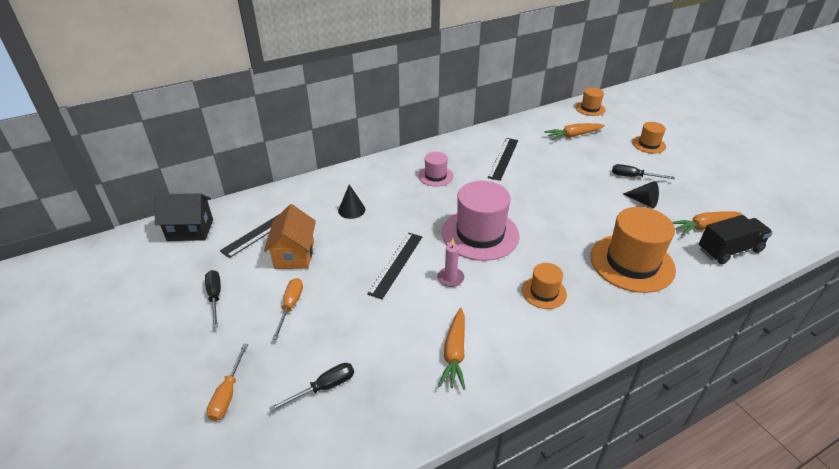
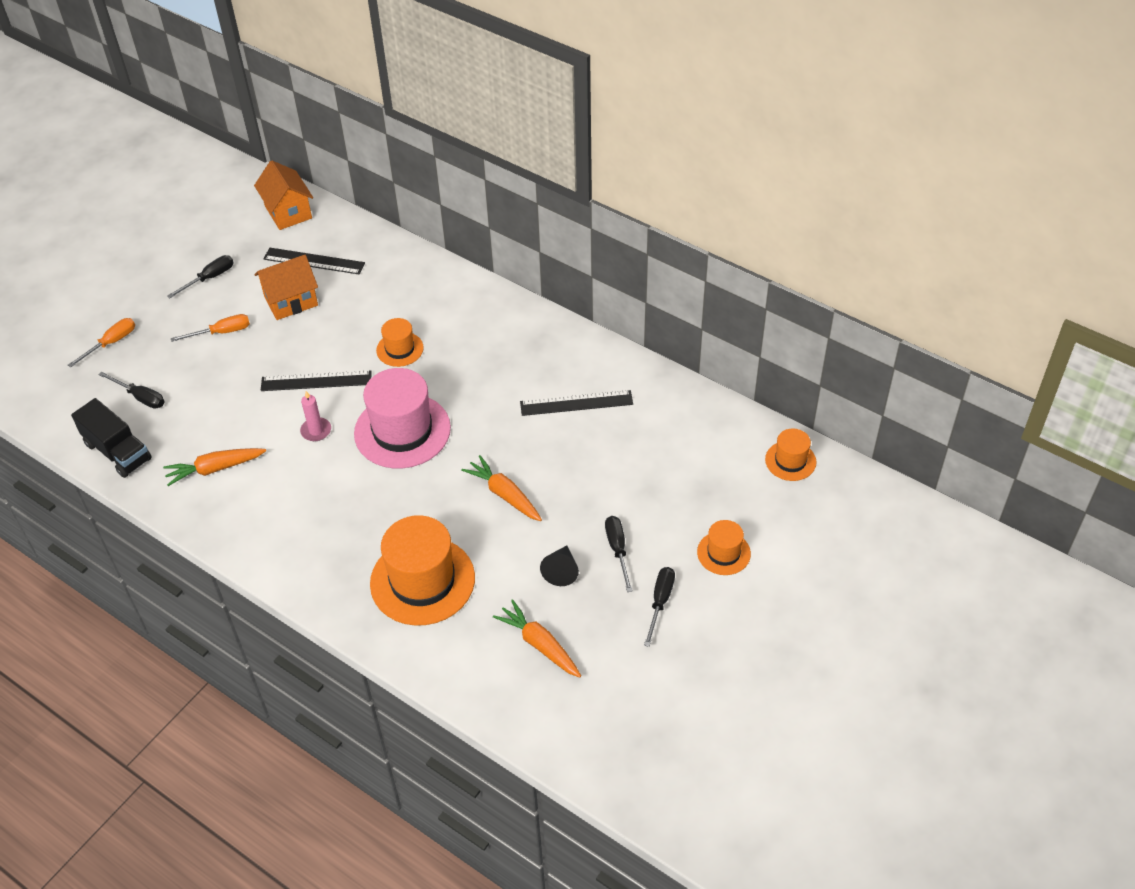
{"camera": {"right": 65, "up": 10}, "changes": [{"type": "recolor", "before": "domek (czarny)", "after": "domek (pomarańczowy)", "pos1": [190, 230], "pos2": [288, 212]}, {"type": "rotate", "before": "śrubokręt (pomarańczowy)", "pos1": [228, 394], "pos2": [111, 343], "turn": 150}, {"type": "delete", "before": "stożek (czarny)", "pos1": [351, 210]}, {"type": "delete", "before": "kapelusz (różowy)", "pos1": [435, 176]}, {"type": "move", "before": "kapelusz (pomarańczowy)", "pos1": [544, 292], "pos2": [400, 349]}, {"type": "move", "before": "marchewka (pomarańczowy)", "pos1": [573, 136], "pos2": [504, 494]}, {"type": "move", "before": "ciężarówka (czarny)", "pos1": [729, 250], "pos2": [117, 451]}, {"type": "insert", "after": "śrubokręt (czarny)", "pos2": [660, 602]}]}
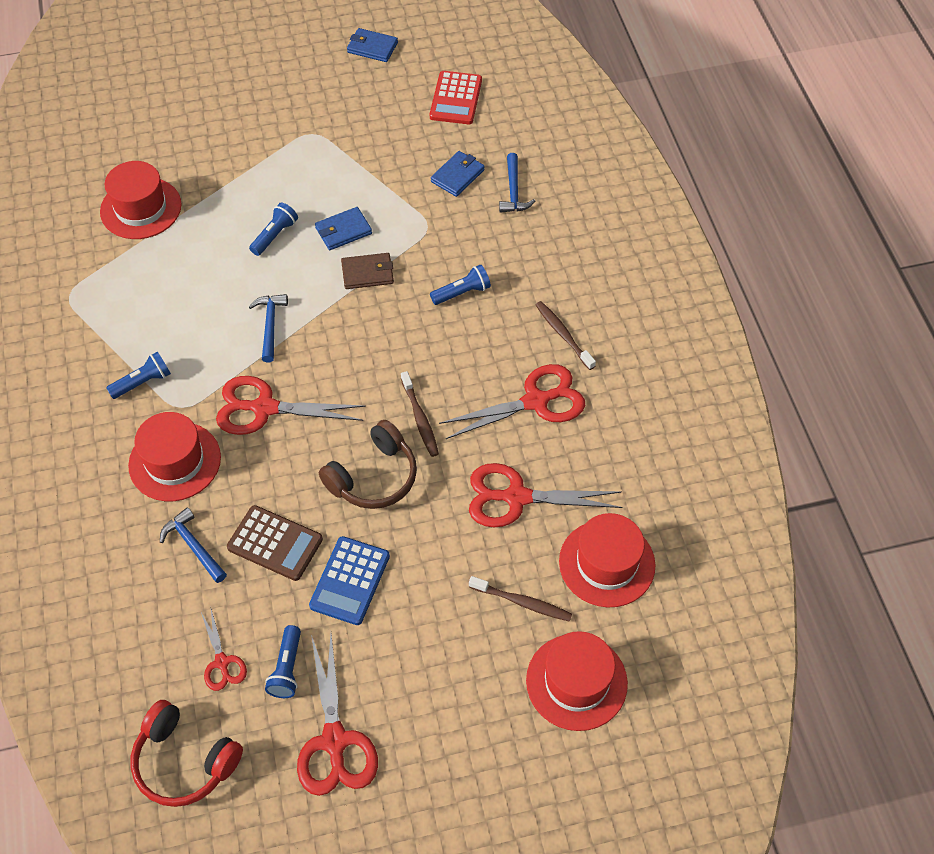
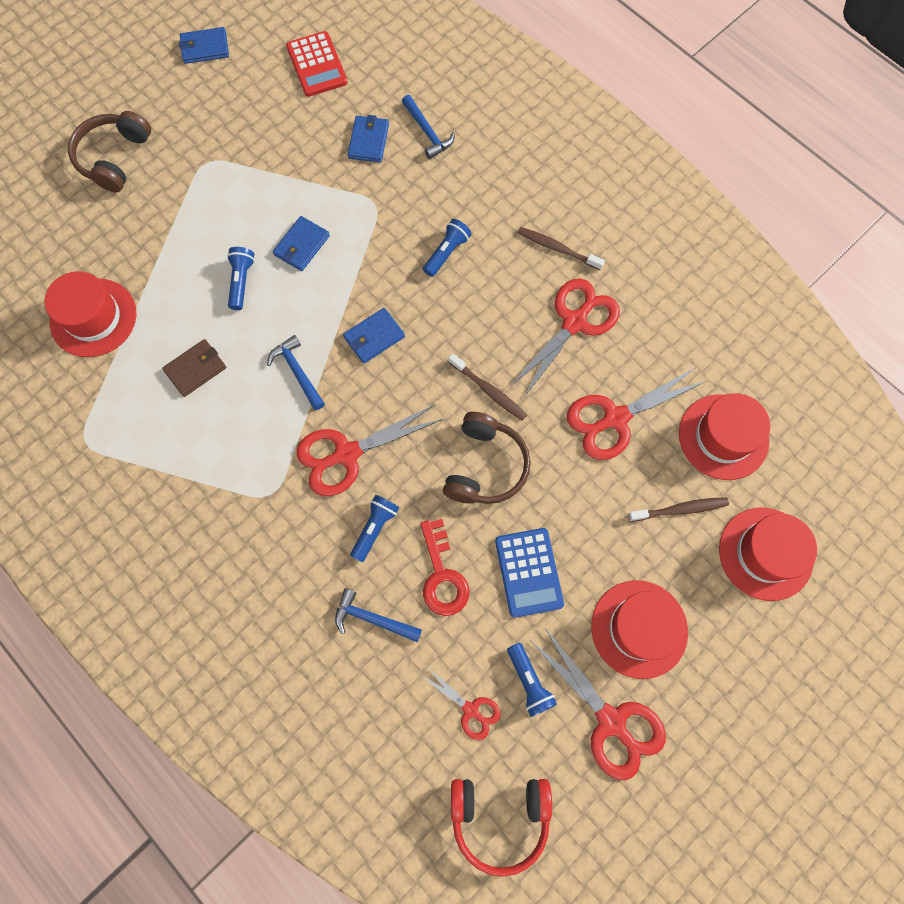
{"camera": {"right": -30, "up": 15}, "changes": [{"type": "move", "before": "latarka (niebieski)", "pos1": [143, 382], "pos2": [375, 528]}, {"type": "move", "before": "kapelusz (czerwony)", "pos1": [175, 461], "pos2": [639, 628]}, {"type": "replace", "before": "kalkulator (brązowy)", "after": "klucz (czerwony)", "pos1": [275, 543], "pos2": [442, 575]}, {"type": "move", "before": "portfel (brązowy)", "pos1": [367, 273], "pos2": [196, 369]}, {"type": "insert", "after": "słuchawki (brązowy)", "pos2": [114, 158]}, {"type": "insert", "after": "portfel (niebieski)", "pos2": [374, 337]}]}
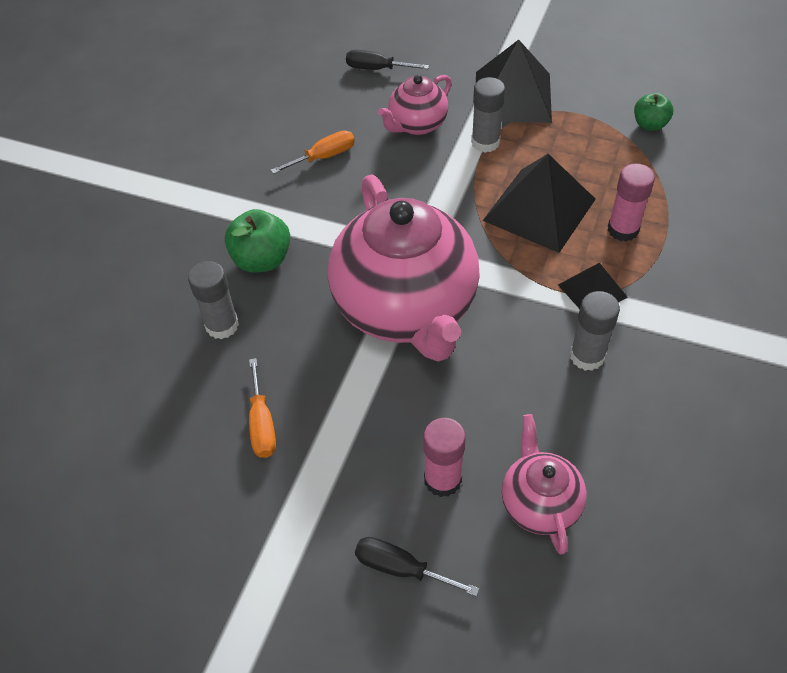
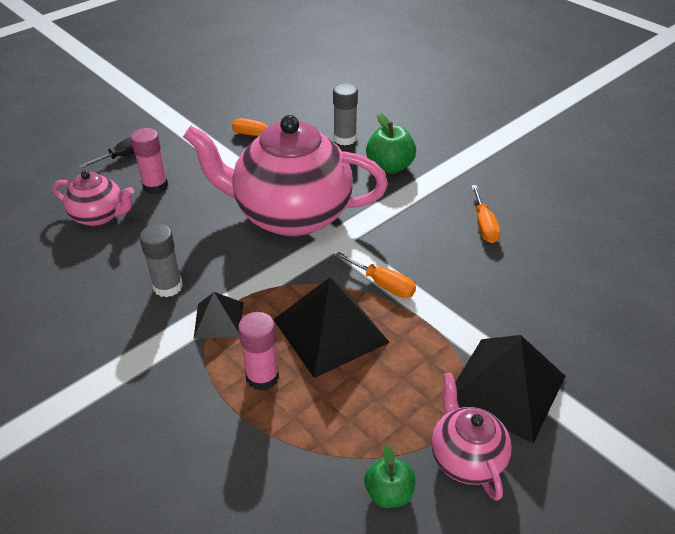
{"camera": {"right": 115, "up": -10}, "changes": [{"type": "delete", "before": "śrubokręt (czarny)", "pos1": [377, 69]}, {"type": "move", "before": "imbryk (różowy)", "pos1": [417, 125], "pos2": [466, 458]}, {"type": "delete", "before": "klej w sztyfcie (szary)", "pos1": [485, 142]}, {"type": "insert", "after": "śrubokręt (pomarańczowy)", "pos2": [383, 284]}]}
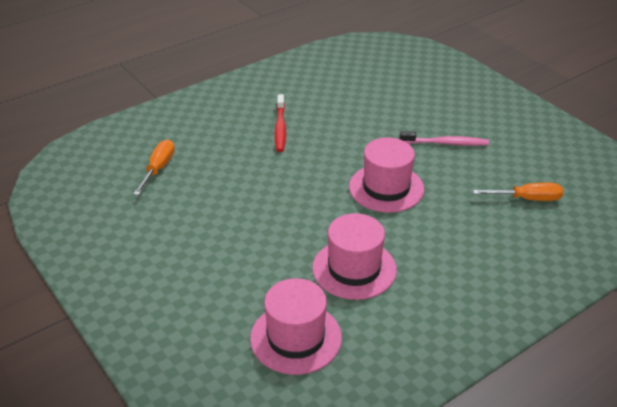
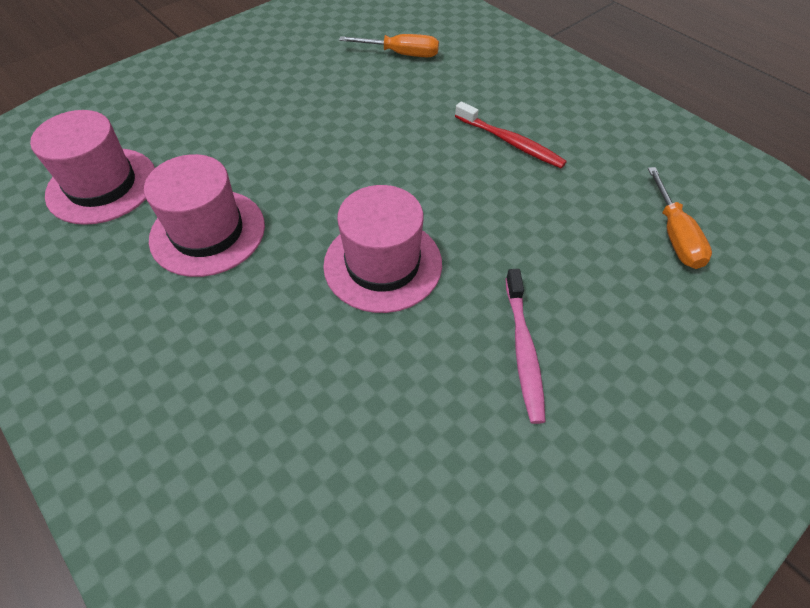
{"camera": {"right": 85, "up": 15}, "changes": [{"type": "rotate", "before": "szczoteczka do zębów (czerwony)", "pos1": [280, 128], "pos2": [510, 142], "turn": -135}, {"type": "move", "before": "śrubokręt (pomarańczowy)", "pos1": [527, 199], "pos2": [674, 234]}]}
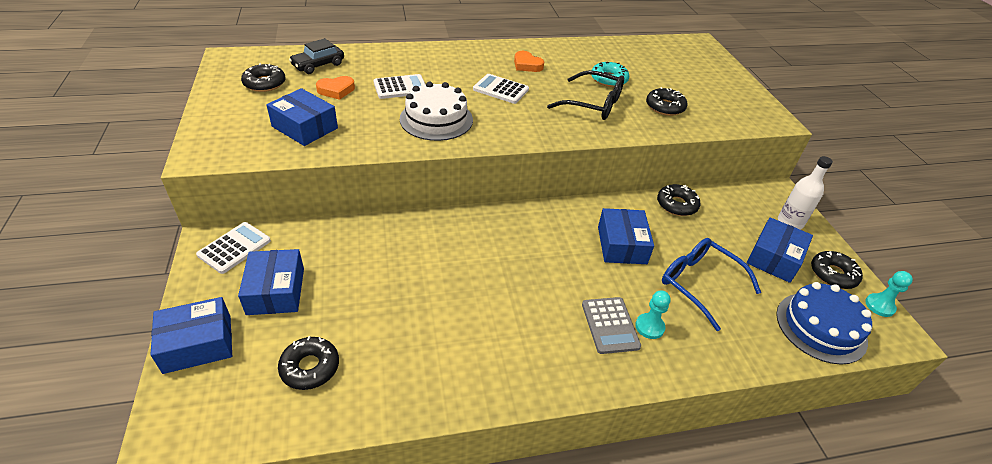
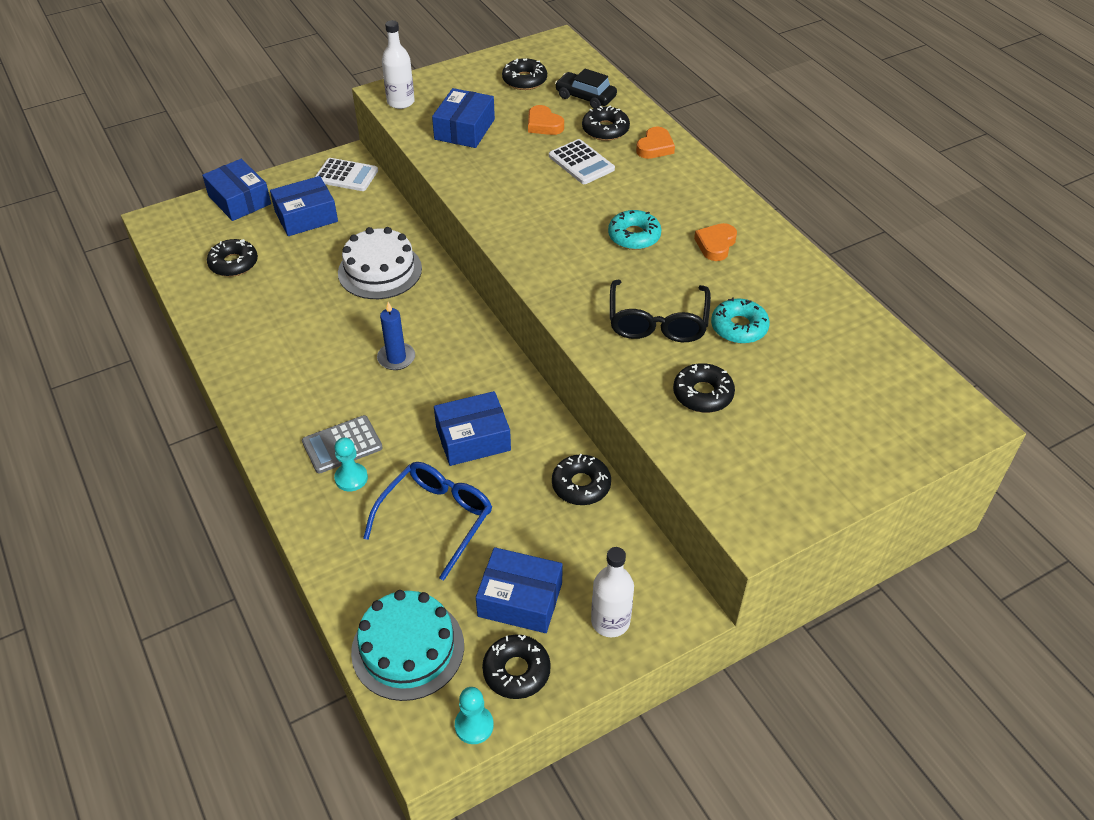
{"camera": {"right": 75, "up": 5}, "changes": [{"type": "move", "before": "tort (biały)", "pos1": [436, 119], "pos2": [380, 270]}, {"type": "replace", "before": "kalkulator (biały)", "after": "donut (turkusowy)", "pos1": [500, 89], "pos2": [634, 236]}, {"type": "recolor", "before": "tort (niebieski)", "after": "tort (turkusowy)", "pos1": [821, 327], "pos2": [408, 648]}, {"type": "insert", "after": "świeca (niebieski)", "pos2": [396, 358]}, {"type": "insert", "after": "butelka (biały)", "pos2": [400, 102]}, {"type": "insert", "after": "donut (czarny)", "pos2": [605, 130]}, {"type": "insert", "after": "serce (pomarańczowy)", "pos2": [655, 147]}]}
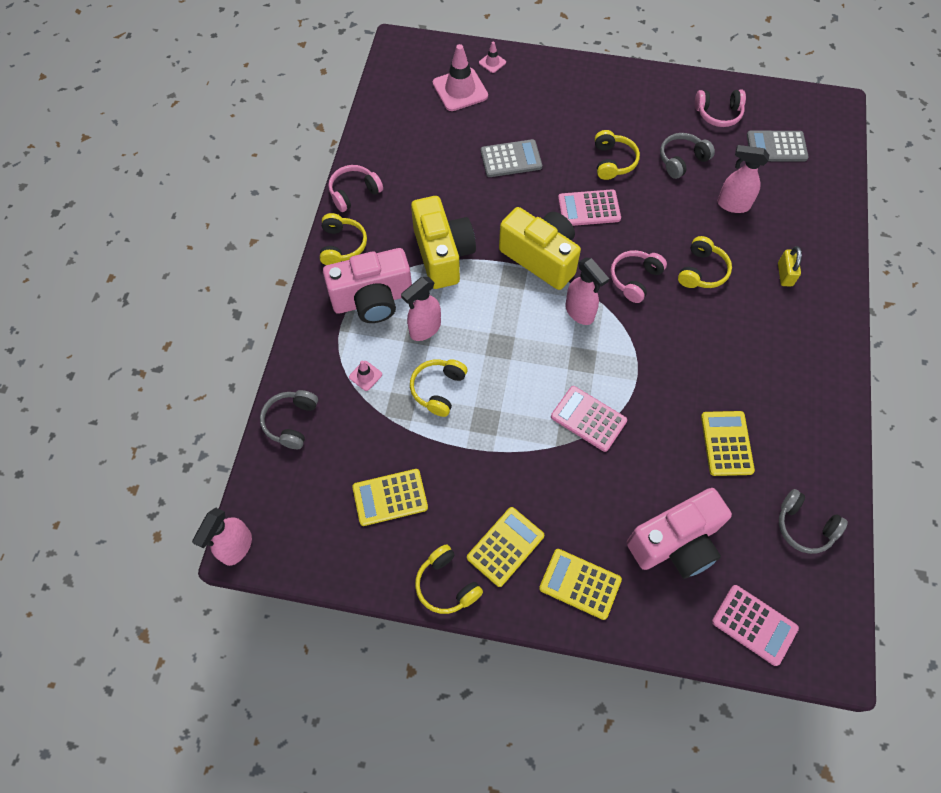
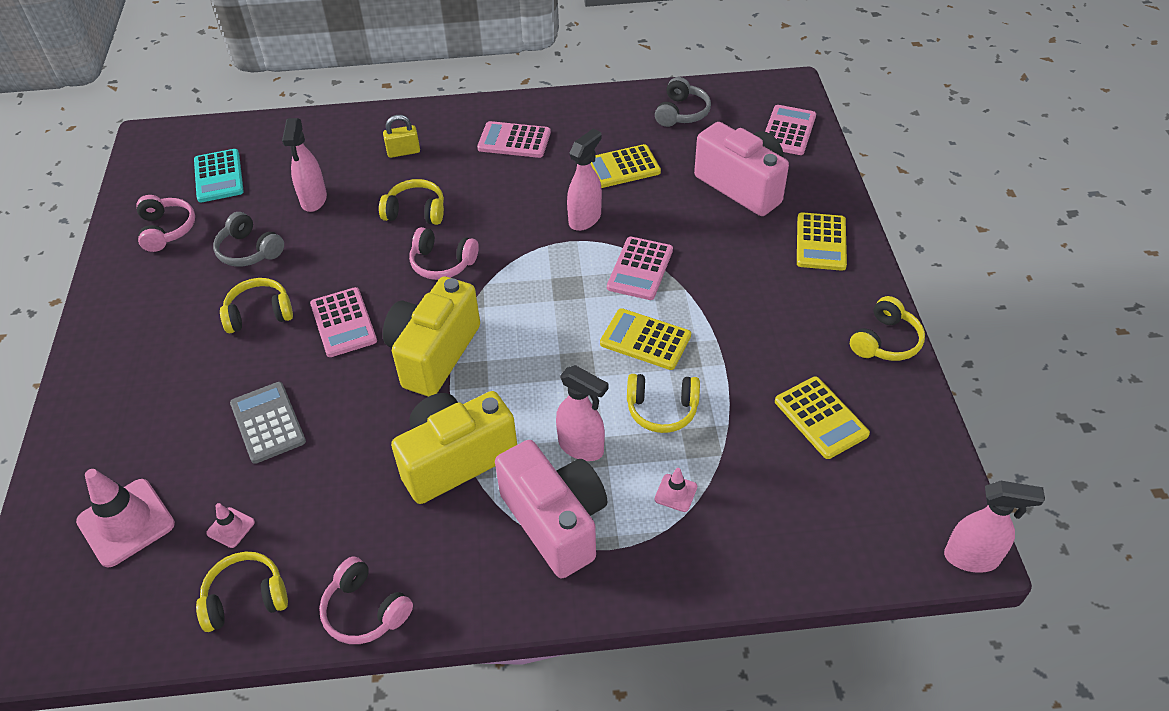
{"camera": {"right": -105, "up": -15}, "changes": [{"type": "delete", "before": "słuchawki (szary)", "pos1": [291, 422]}, {"type": "move", "before": "słuchawki (żółty)", "pos1": [342, 245], "pos2": [245, 598]}, {"type": "move", "before": "kalkulator (żółty)", "pos1": [505, 546], "pos2": [645, 340]}, {"type": "move", "before": "pachołek (różowy)", "pos1": [492, 62], "pos2": [231, 527]}, {"type": "move", "before": "spryskiwacz (różowy)", "pos1": [579, 312], "pos2": [585, 219]}, {"type": "recolor", "before": "kalkulator (szary)", "after": "kalkulator (turkusowy)", "pos1": [776, 147], "pos2": [219, 176]}, {"type": "insert", "after": "kalkulator (różowy)", "pos2": [514, 141]}]}
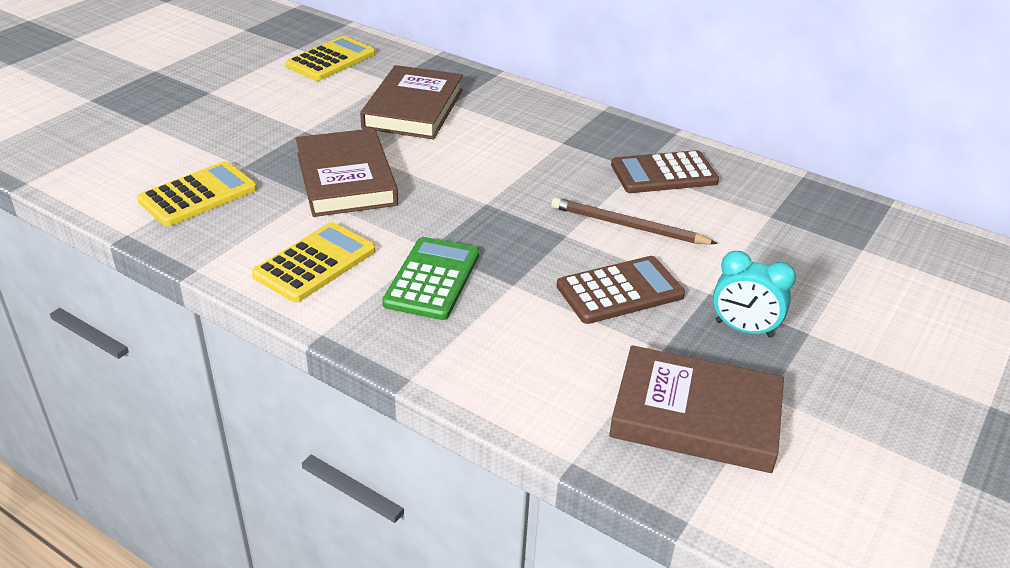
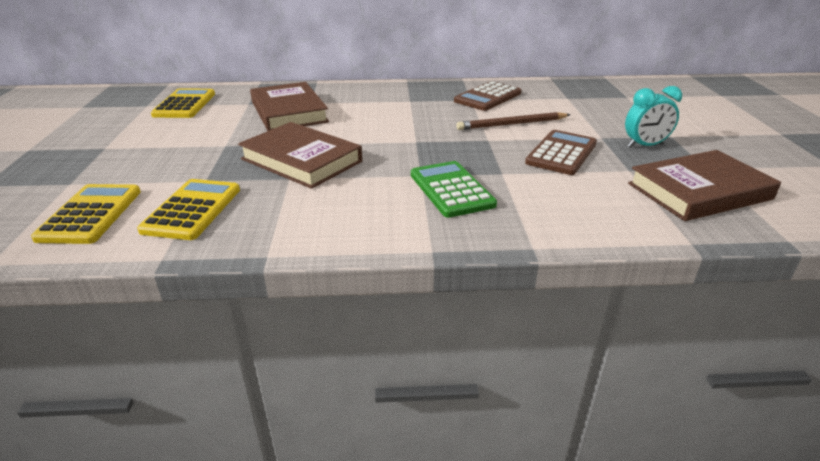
{"camera": {"right": -35, "up": -5}, "changes": [{"type": "move", "before": "kalkulator (żółty)", "pos1": [315, 263], "pos2": [91, 214]}]}
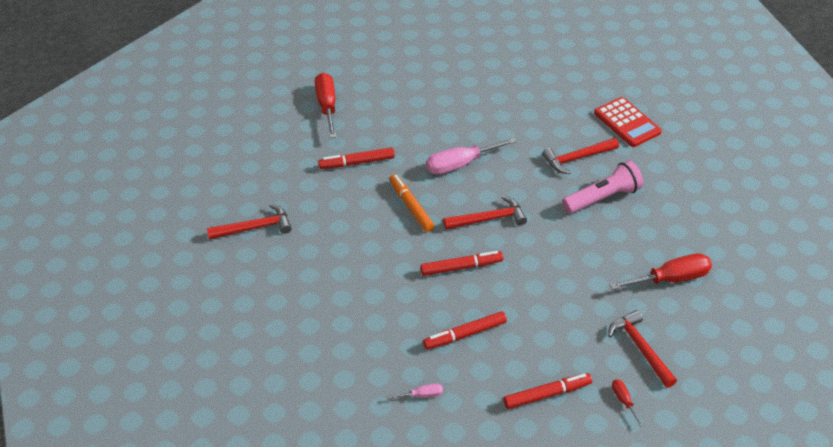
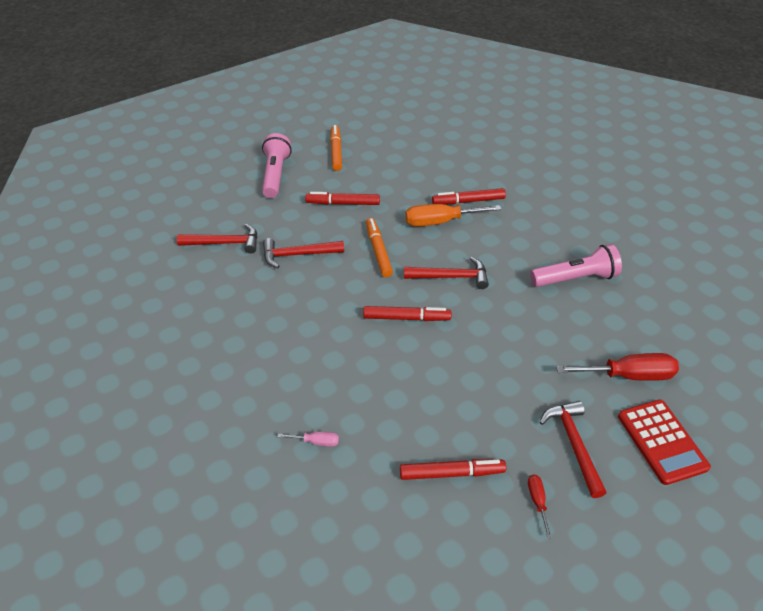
{"camera": {"right": 15, "up": 0}, "changes": [{"type": "replace", "before": "śrubokręt (czerwony)", "after": "flamaster (pomarańczowy)", "pos1": [327, 106], "pos2": [336, 152]}, {"type": "move", "before": "flamaster (czerwony)", "pos1": [465, 335], "pos2": [468, 201]}, {"type": "recolor", "before": "śrubokręt (różowy)", "after": "śrubokręt (pomarańczowy)", "pos1": [460, 164], "pos2": [440, 222]}, {"type": "move", "before": "młotek (czerwony)", "pos1": [577, 158], "pos2": [298, 255]}, {"type": "move", "before": "kalkulator (czerwony)", "pos1": [627, 123], "pos2": [661, 441]}, {"type": "insert", "after": "latarka (różowy)", "pos2": [275, 175]}]}
